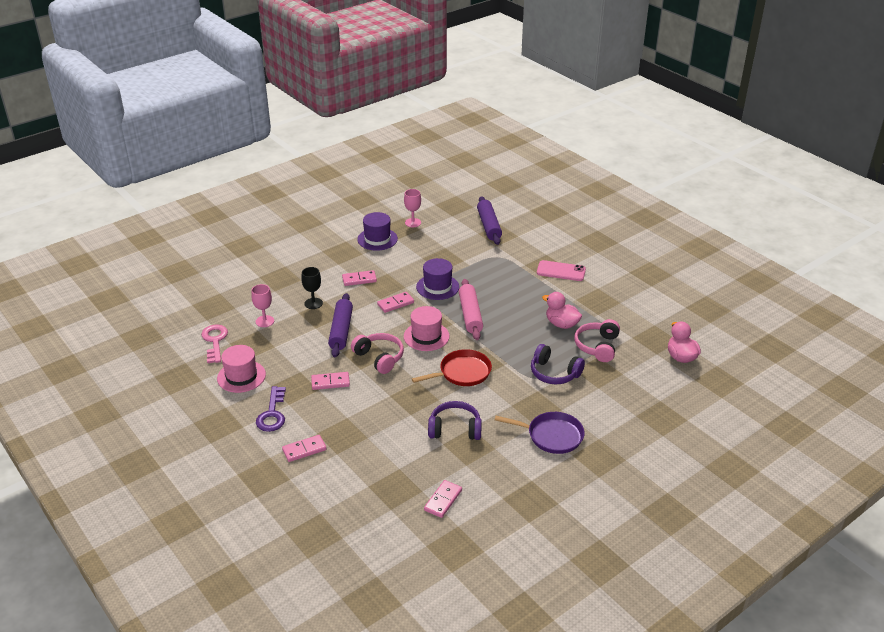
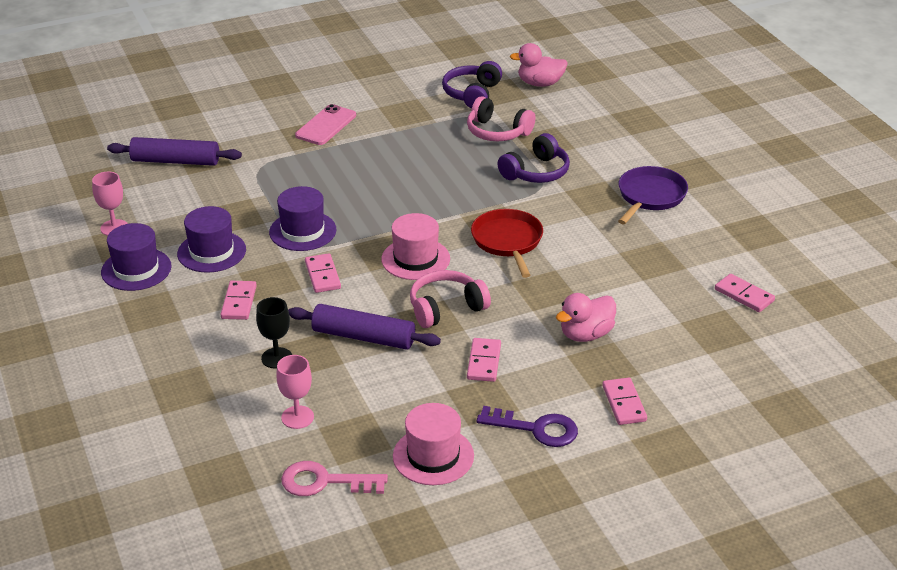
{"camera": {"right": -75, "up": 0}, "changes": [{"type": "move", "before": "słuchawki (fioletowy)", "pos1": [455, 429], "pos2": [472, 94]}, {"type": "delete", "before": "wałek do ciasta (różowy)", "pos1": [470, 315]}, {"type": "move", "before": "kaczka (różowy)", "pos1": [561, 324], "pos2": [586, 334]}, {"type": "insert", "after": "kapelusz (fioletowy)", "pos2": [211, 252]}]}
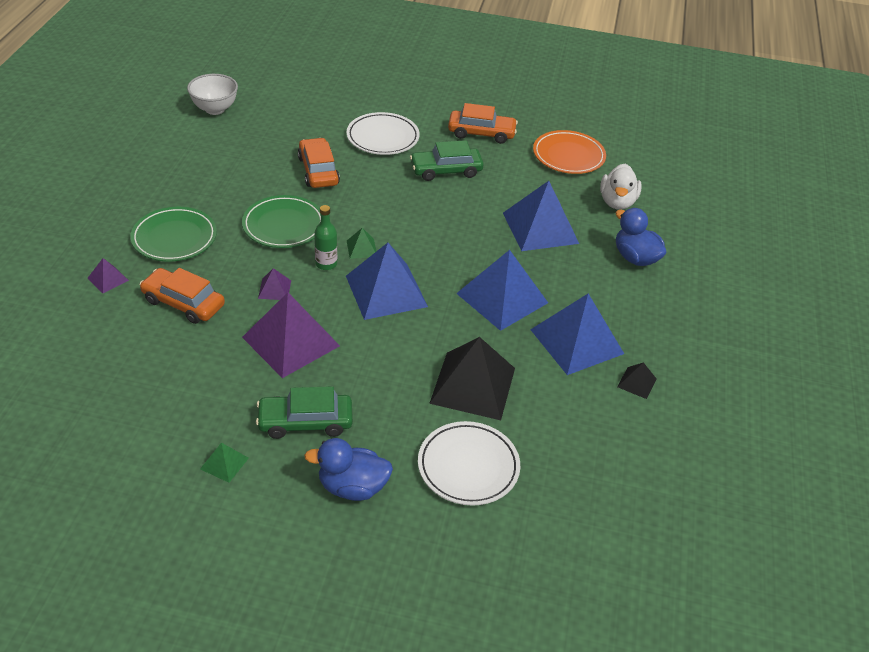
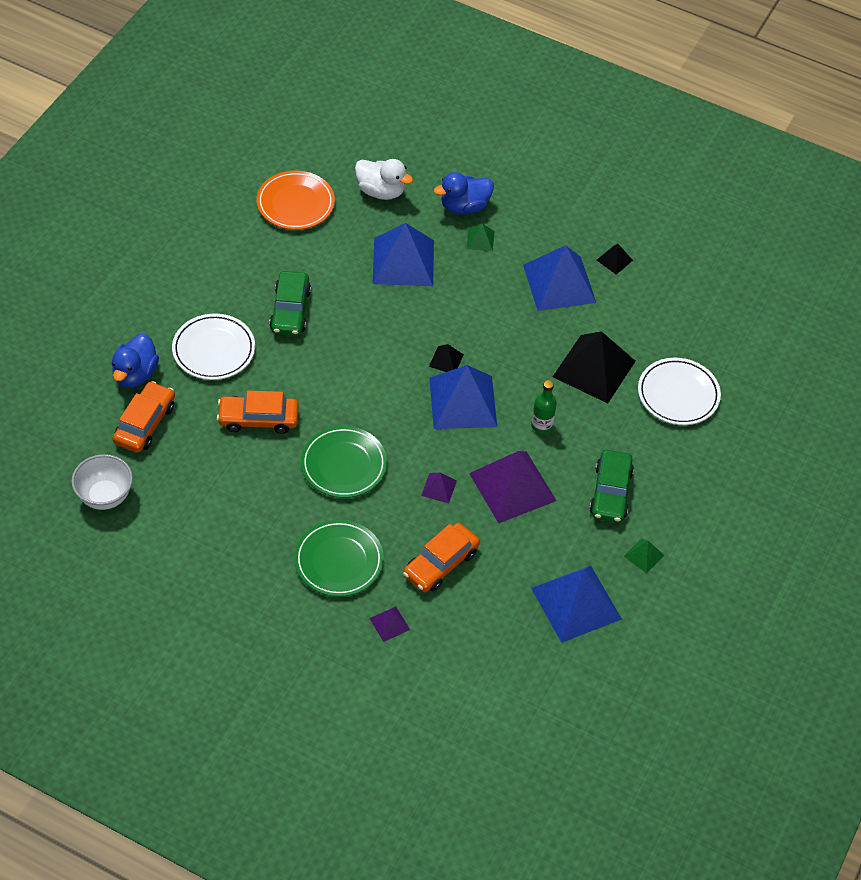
{"camera": {"right": -75, "up": 10}, "changes": [{"type": "move", "before": "kaczka (niebieski)", "pos1": [352, 487], "pos2": [135, 374]}, {"type": "move", "before": "butelka (zielony)", "pos1": [326, 264], "pos2": [541, 426]}, {"type": "move", "before": "piramida (zielony)", "pos1": [362, 248], "pos2": [480, 240]}, {"type": "move", "before": "samochód (pomarańczowy)", "pos1": [481, 133], "pos2": [145, 423]}, {"type": "move", "before": "piramida (niebieski)", "pos1": [502, 298], "pos2": [576, 603]}, {"type": "insert", "after": "piramida (czarny)", "pos2": [446, 360]}]}
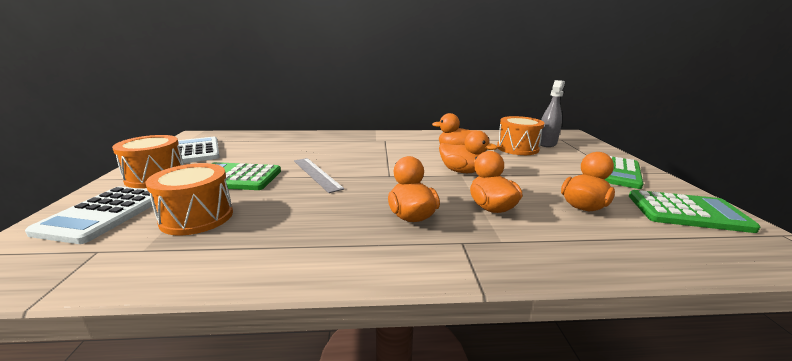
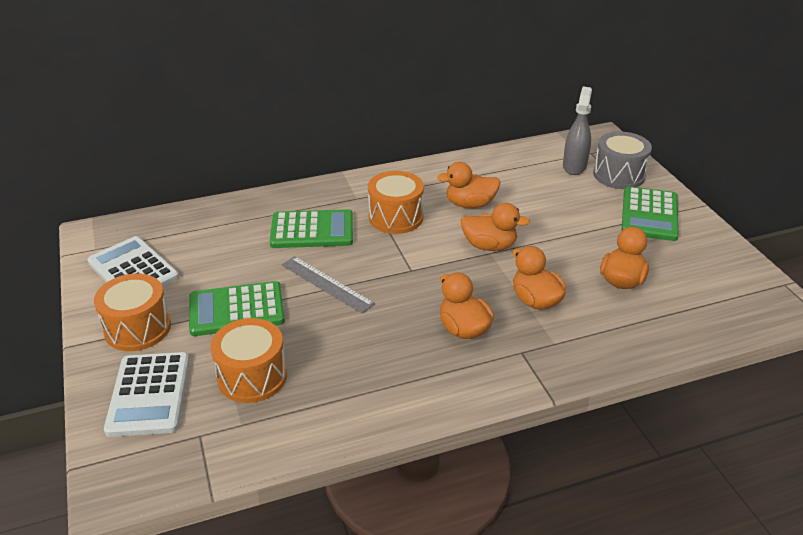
{"camera": {"right": -15, "up": 15}, "changes": [{"type": "move", "before": "bęben (pomarańczowy)", "pos1": [517, 148], "pos2": [396, 217]}, {"type": "move", "before": "kalkulator (zielony)", "pos1": [687, 212], "pos2": [312, 230]}, {"type": "insert", "after": "bęben (szary)", "pos2": [619, 175]}]}
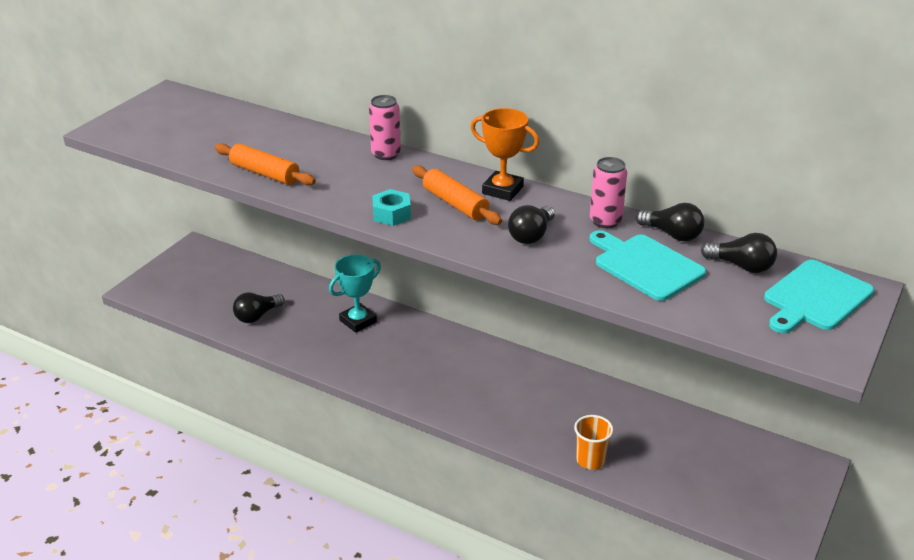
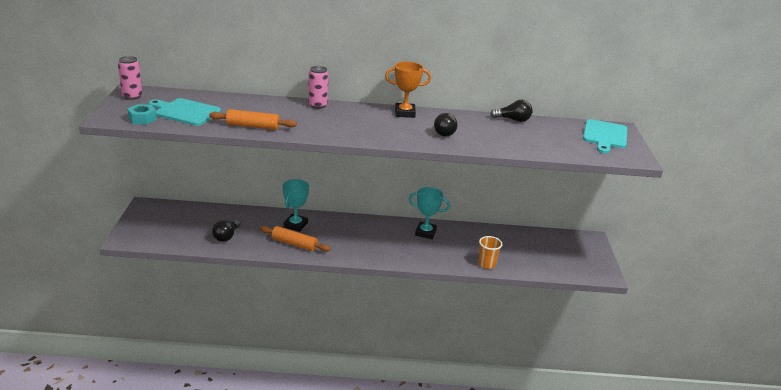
{"camera": {"right": -30, "up": -5}, "changes": [{"type": "move", "before": "nakrętka (turkusowy)", "pos1": [391, 214], "pos2": [142, 119]}, {"type": "move", "before": "wałek do ciasta (pomarańczowy)", "pos1": [455, 204], "pos2": [294, 244]}, {"type": "move", "before": "deska do krojenia (turkusowy)", "pos1": [645, 265], "pos2": [185, 112]}, {"type": "move", "before": "puszka (różowy)", "pos1": [605, 221], "pos2": [132, 96]}, {"type": "delete", "before": "żarówka (czarny)", "pos1": [741, 266]}, {"type": "insert", "after": "puchar (turkusowy)", "pos2": [425, 232]}]}
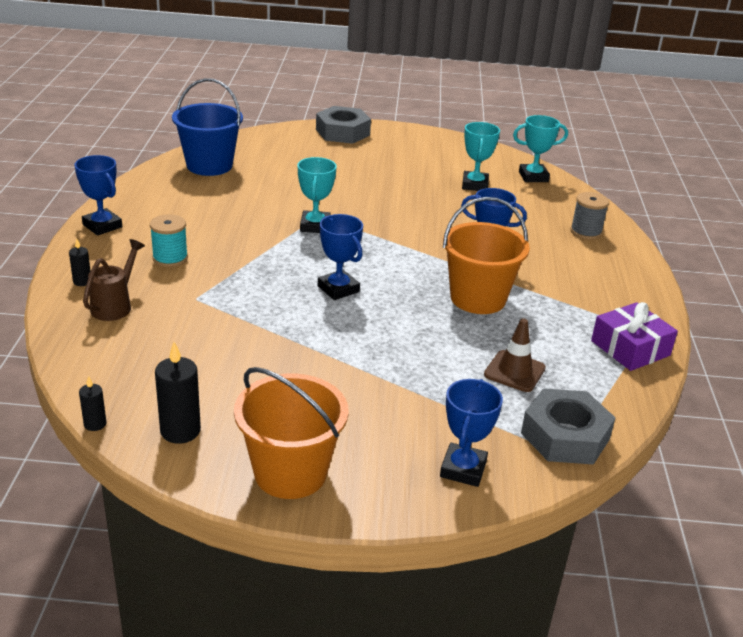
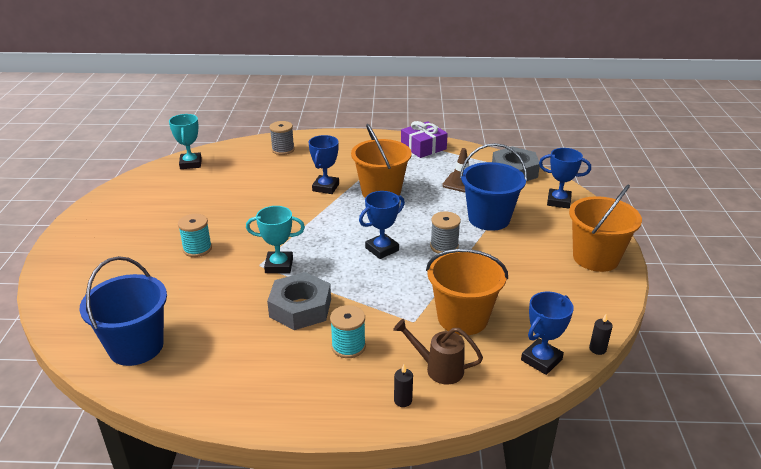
{"camera": {"right": -90, "up": 0}, "changes": [{"type": "move", "before": "puchar (niebieski)", "pos1": [102, 226], "pos2": [541, 360]}, {"type": "delete", "before": "świeca (czarny)", "pos1": [180, 431]}, {"type": "move", "before": "nakrętka (szary)", "pos1": [342, 132], "pos2": [300, 308]}, {"type": "delete", "before": "puchar (turkusowy)", "pos1": [475, 185]}, {"type": "insert", "after": "szpulka (turkusowy)", "pos2": [197, 249]}, {"type": "insert", "after": "wiadro (pomarańczowy)", "pos2": [462, 318]}, {"type": "insert", "after": "szpulka (szary)", "pos2": [444, 246]}, {"type": "insert", "after": "wiadro (niebieski)", "pos2": [489, 219]}]}
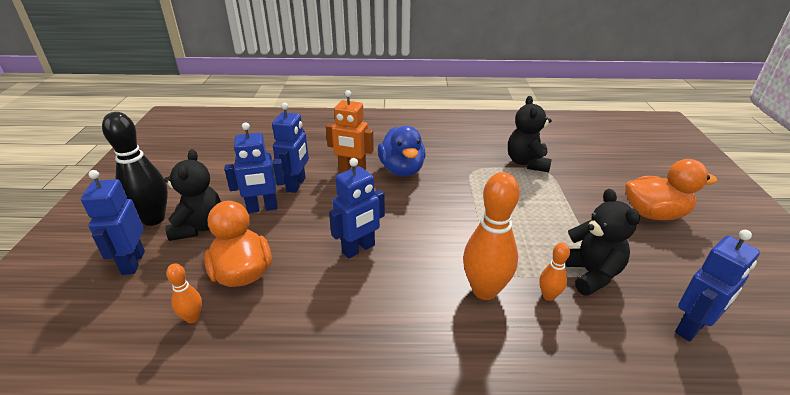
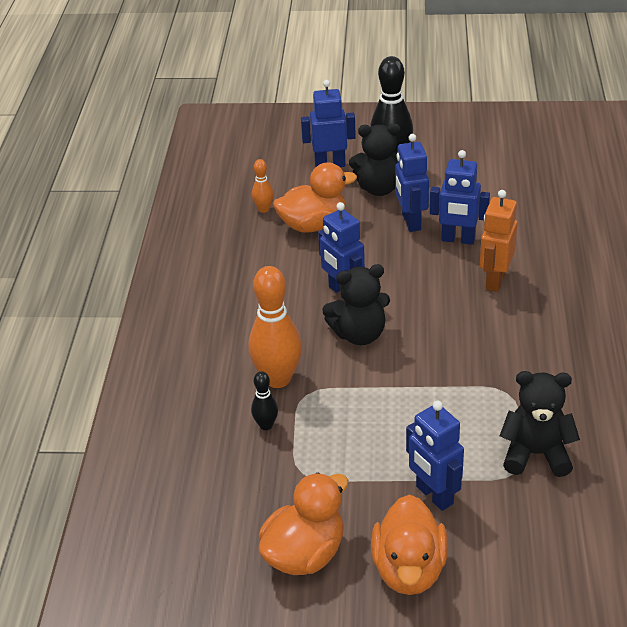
{"camera": {"right": 95, "up": 5}, "changes": [{"type": "delete", "before": "kaczka (niebieski)", "pos1": [402, 170]}, {"type": "recolor", "before": "kręgiel (pomarańczowy)", "after": "kręgiel (czarny)", "pos1": [548, 296], "pos2": [266, 425]}, {"type": "move", "before": "miś (czarny)", "pos1": [589, 273], "pos2": [359, 334]}, {"type": "move", "before": "robot (niebieski)", "pos1": [691, 328], "pos2": [434, 495]}, {"type": "insert", "after": "kaczka (pomarańczowy)", "pos2": [304, 554]}]}
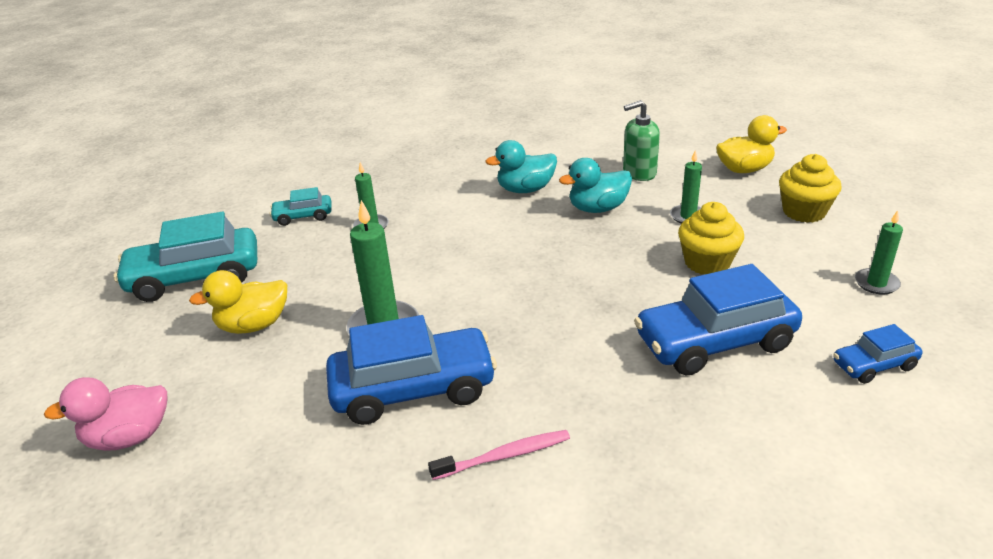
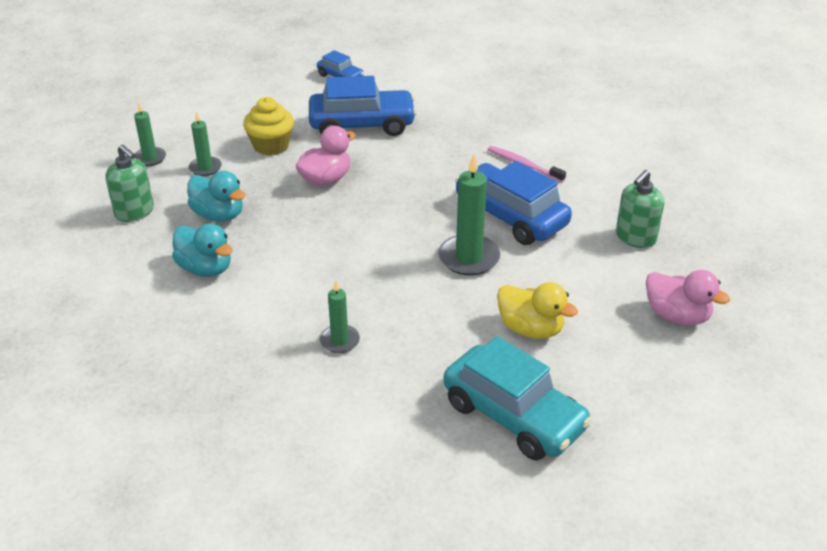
{"camera": {"right": -125, "up": 5}, "changes": [{"type": "delete", "before": "samochód (turkusowy)", "pos1": [303, 216]}, {"type": "rotate", "before": "samochód (niebieski)", "pos1": [715, 342], "pos2": [362, 125], "turn": -45}, {"type": "delete", "before": "kaczka (żółty)", "pos1": [744, 169]}, {"type": "delete", "before": "muffinka (żółty)", "pos1": [804, 212]}, {"type": "move", "before": "świeca (zielony)", "pos1": [876, 283], "pos2": [150, 158]}, {"type": "insert", "after": "kaczka (różowy)", "pos2": [326, 179]}, {"type": "insert", "after": "dozownik mydła (zielony)", "pos2": [635, 237]}]}
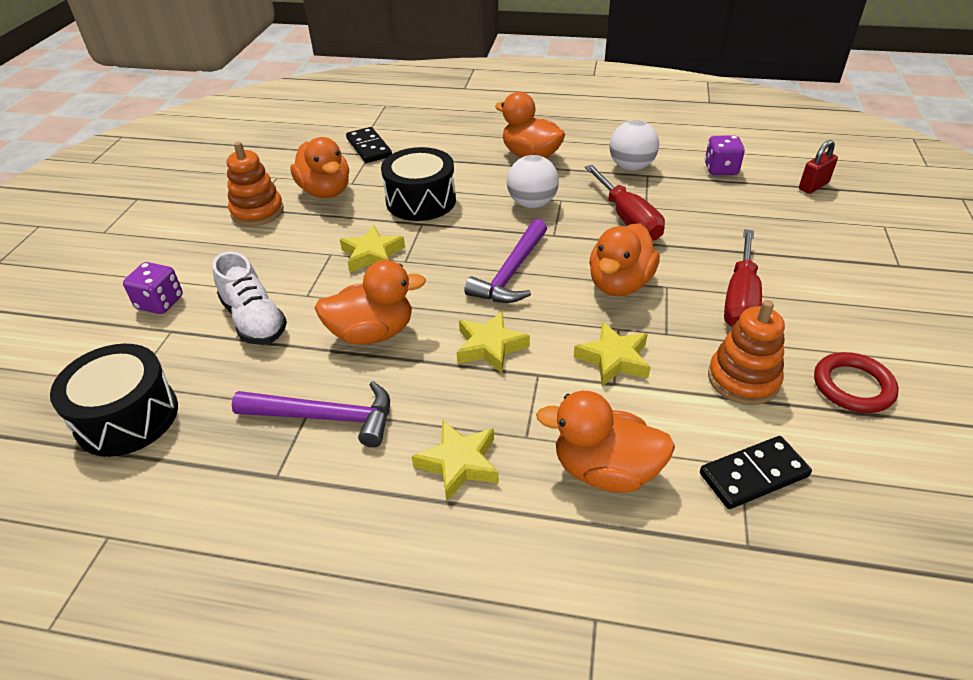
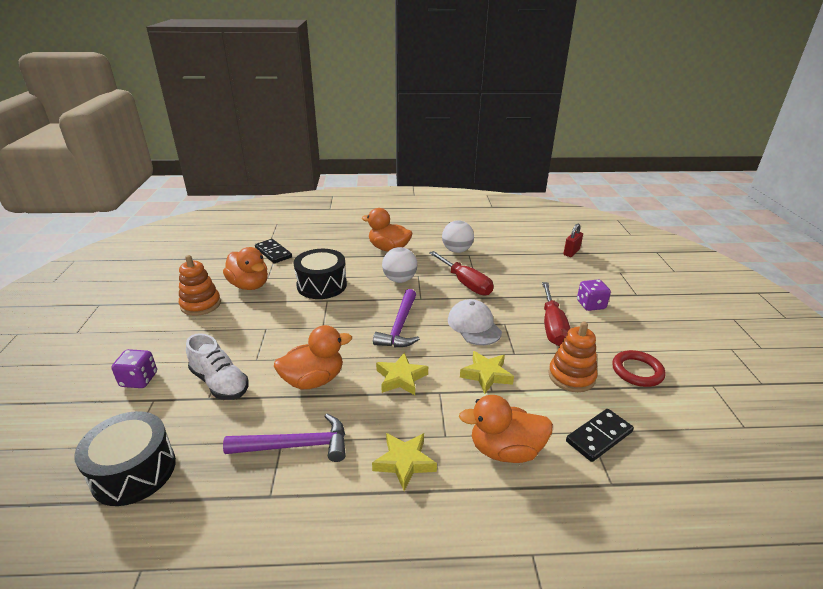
{"camera": {"right": -15, "up": -10}, "changes": [{"type": "delete", "before": "gwiazda (żółty)", "pos1": [372, 255]}, {"type": "replace", "before": "kaczka (pomarańczowy)", "after": "czapka (biały)", "pos1": [619, 284], "pos2": [474, 325]}, {"type": "move", "before": "kostka do gry (fioletowy)", "pos1": [720, 169], "pos2": [590, 305]}]}
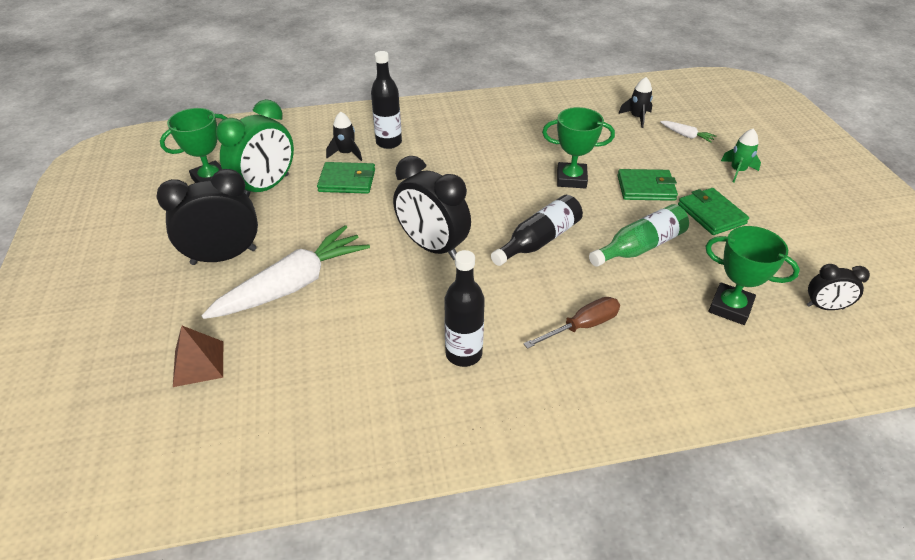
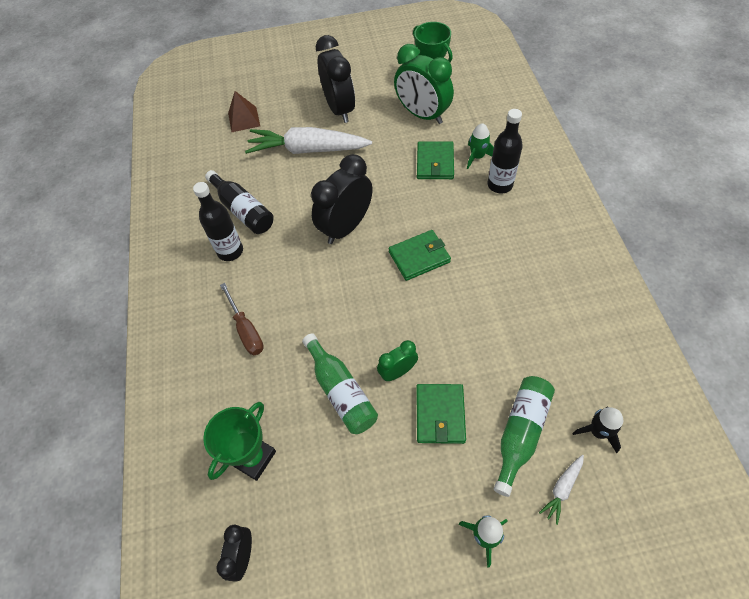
{"camera": {"right": 95, "up": 15}, "changes": [{"type": "rotate", "before": "marchewka (biały)", "pos1": [293, 285], "pos2": [308, 150], "turn": 135}, {"type": "recolor", "before": "rakieta (czarny)", "after": "rakieta (zielony)", "pos1": [346, 153], "pos2": [477, 157]}, {"type": "move", "before": "butelka (czarny)", "pos1": [539, 240], "pos2": [243, 210]}, {"type": "delete", "before": "puchar (zielony)", "pos1": [571, 179]}, {"type": "move", "before": "portfel (zielony)", "pos1": [711, 214], "pos2": [419, 257]}, {"type": "insert", "after": "budzik (zielony)", "pos2": [397, 372]}, {"type": "insert", "after": "butelka (zielony)", "pos2": [520, 433]}]}
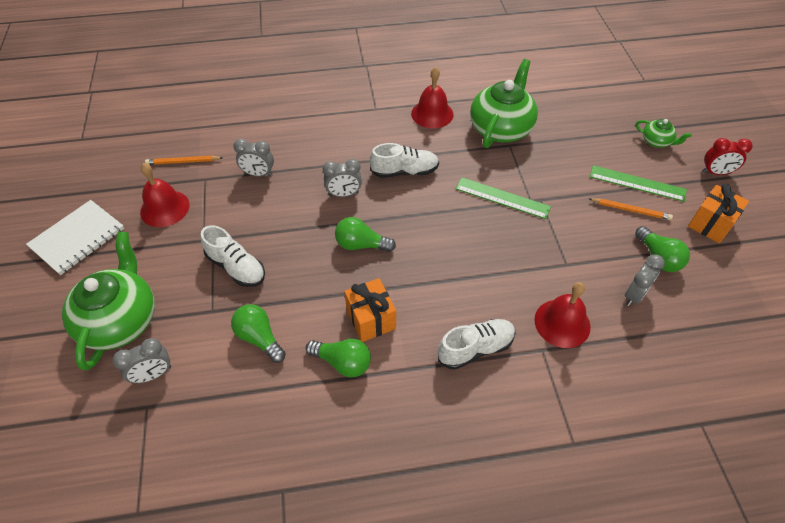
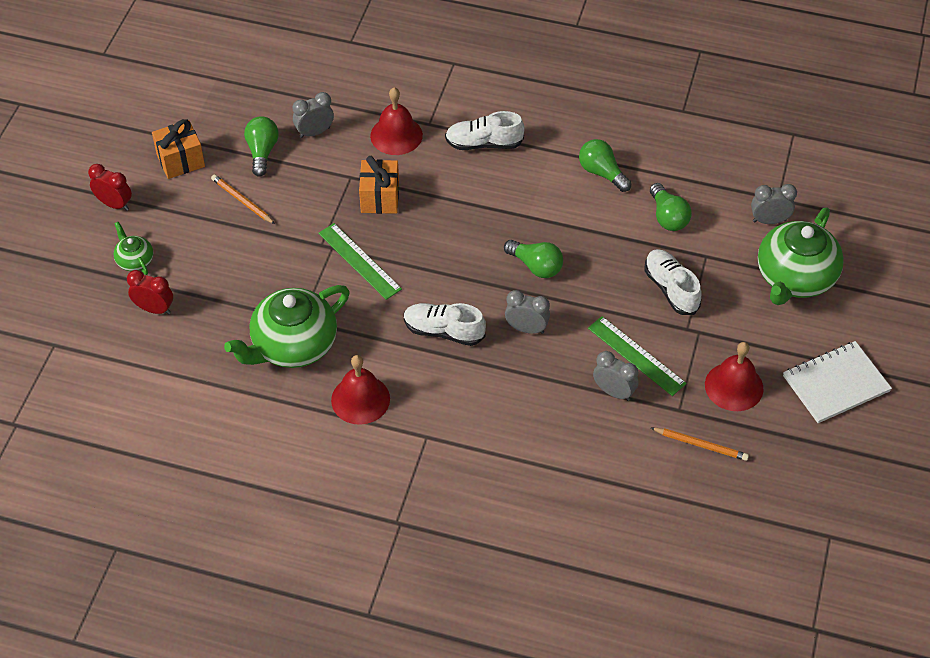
{"camera": {"right": -155, "up": 0}, "changes": [{"type": "move", "before": "prezent (pomarańczowy)", "pos1": [371, 319], "pos2": [380, 198]}, {"type": "move", "before": "linijka (zielony)", "pos1": [637, 183], "pos2": [636, 355]}, {"type": "insert", "after": "budzik (czerwony)", "pos2": [154, 309]}]}
